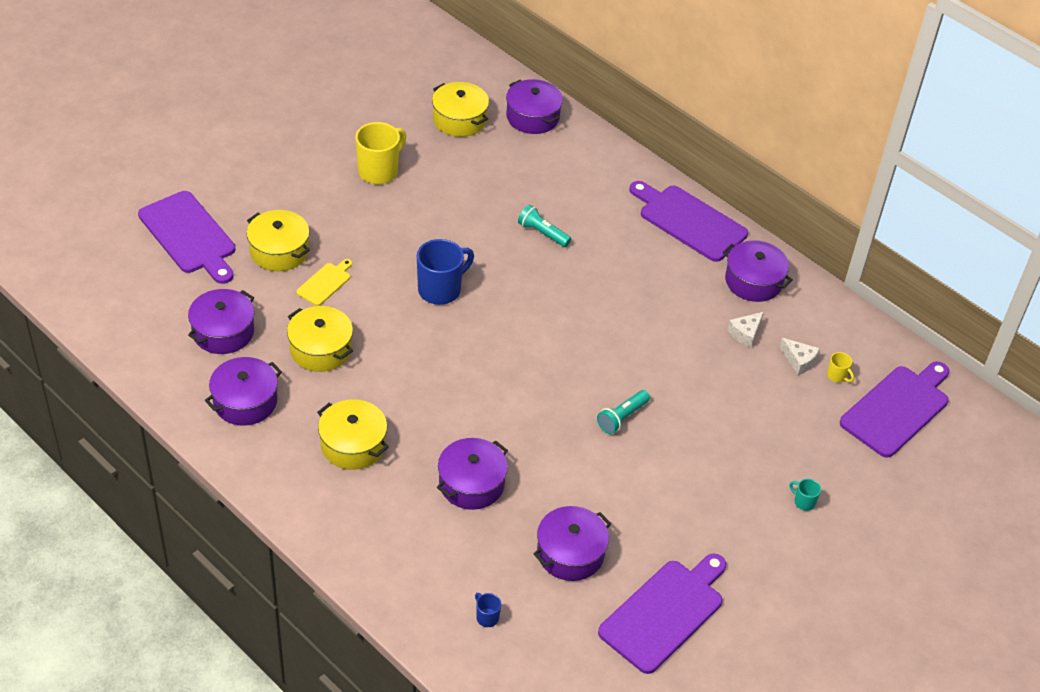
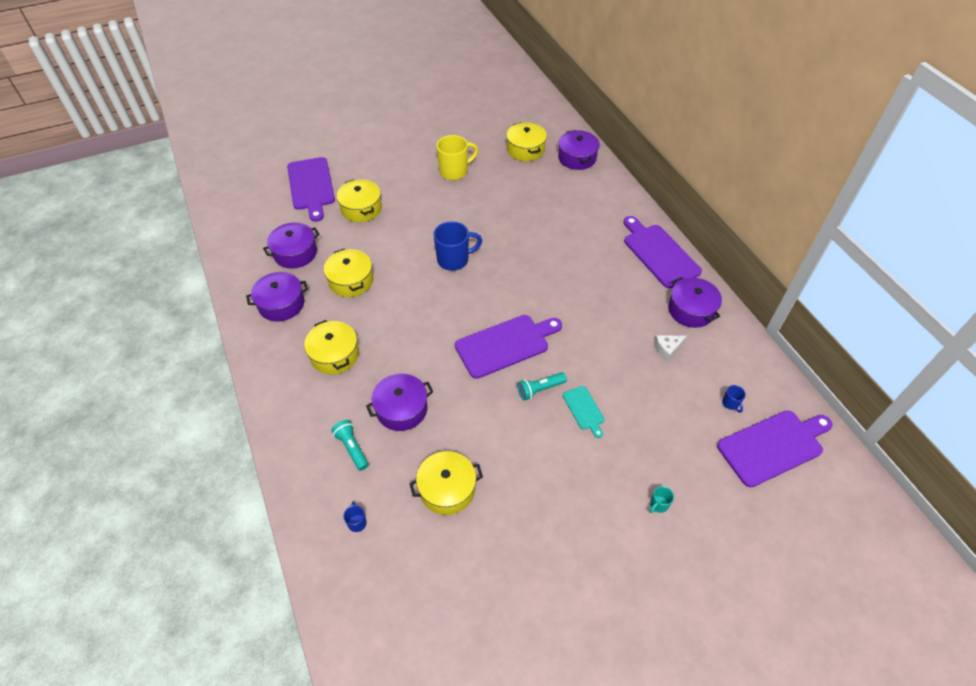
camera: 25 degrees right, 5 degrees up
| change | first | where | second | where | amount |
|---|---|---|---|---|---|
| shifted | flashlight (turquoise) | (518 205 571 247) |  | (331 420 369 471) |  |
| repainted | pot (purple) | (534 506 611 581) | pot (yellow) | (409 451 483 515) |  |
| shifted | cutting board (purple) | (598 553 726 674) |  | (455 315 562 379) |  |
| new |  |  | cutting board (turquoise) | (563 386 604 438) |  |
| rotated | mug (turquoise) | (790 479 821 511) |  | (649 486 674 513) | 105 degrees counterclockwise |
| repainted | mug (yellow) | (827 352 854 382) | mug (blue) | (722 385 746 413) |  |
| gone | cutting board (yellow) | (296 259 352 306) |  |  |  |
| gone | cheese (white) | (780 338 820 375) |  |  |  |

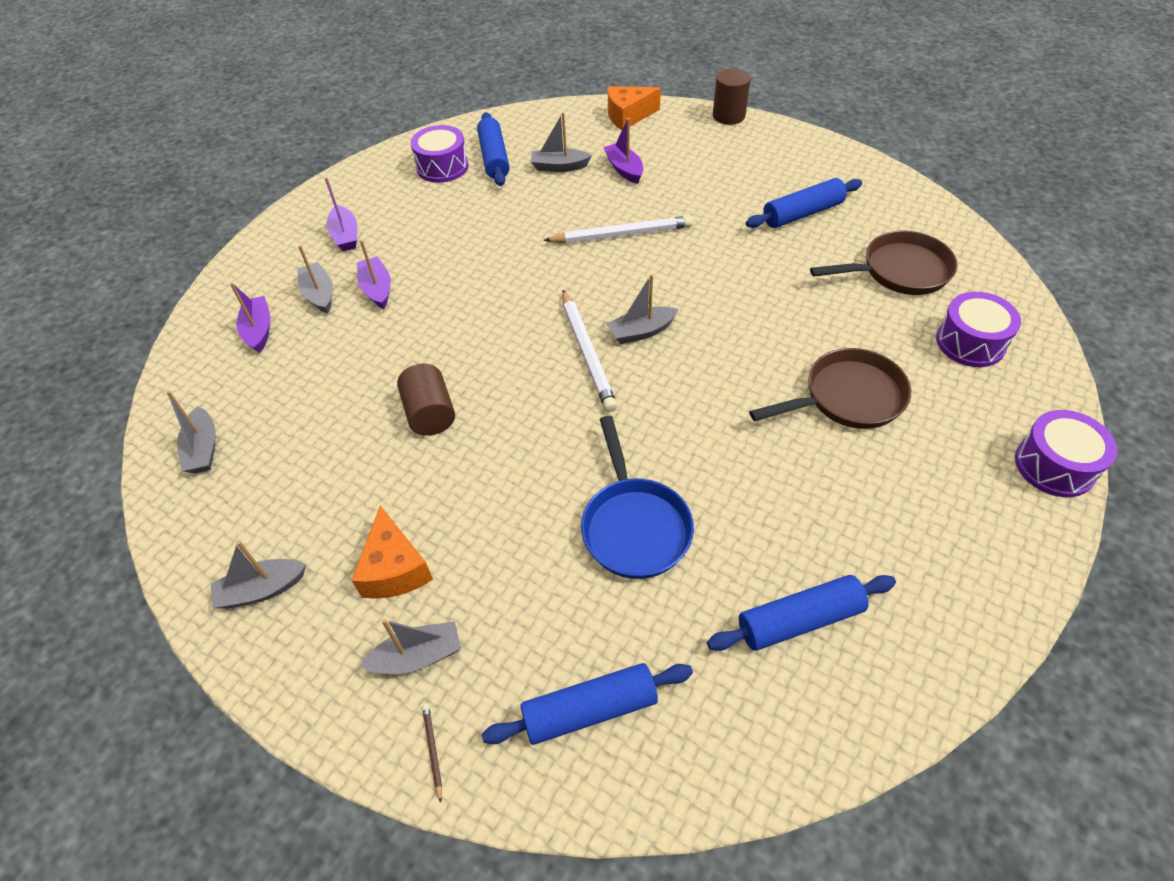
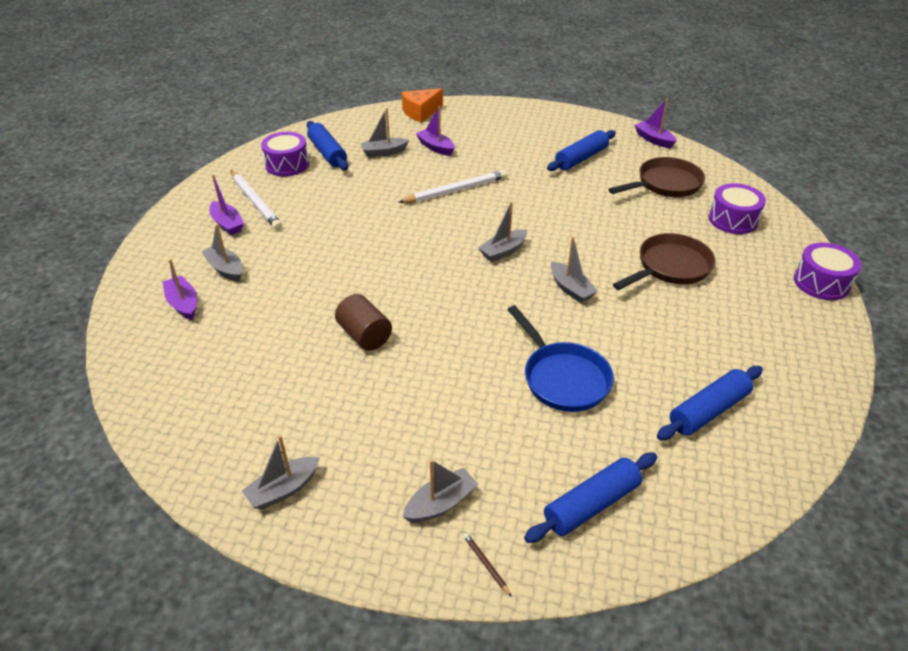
camera: 20 degrees left, 10 degrees down
| change | first | where | second | where | amount |
|---|---|---|---|---|---|
| shifted | pencil (white) | (562 290 617 412) |  | (231 170 282 230) |  |
| shifted | boat (grey) | (166 391 216 473) |  | (551 237 598 303) |  |
| shifted | boat (purple) | (357 240 391 309) |  | (635 99 676 148) |  |
| gone | cheese (orange) | (352 505 433 599) |  |  |  |
| gone | cylinder (brown) | (713 68 751 125) |  |  |  |

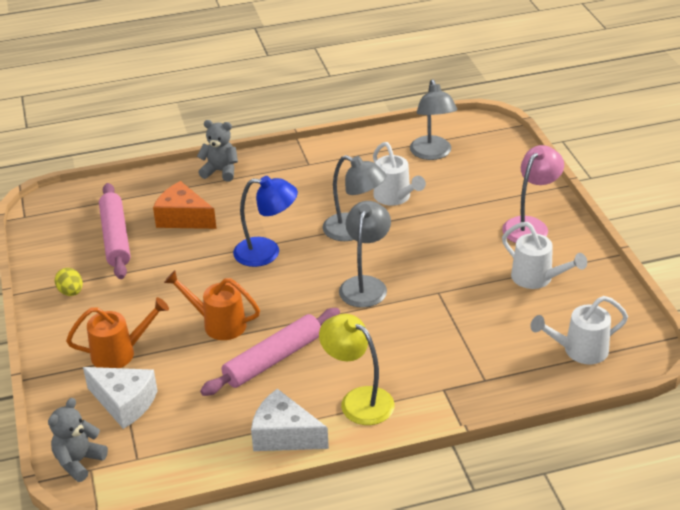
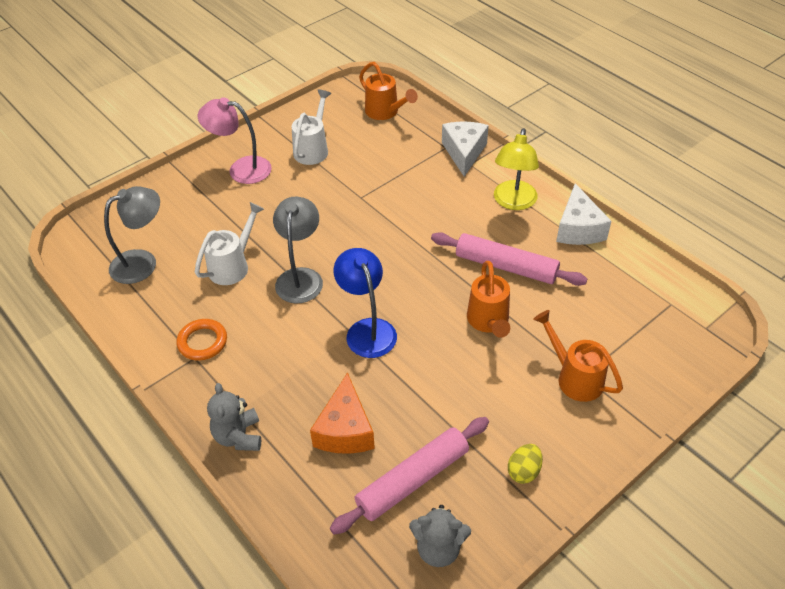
camera: 115 degrees left, 10 degrees up
| change | first | where | second | where | amount |
|---|---|---|---|---|---|
| new |  |  | ring (orange) | (177 319 227 361) |  |
| repainted | watering can (white) | (530 296 628 364) | watering can (orange) | (359 62 418 120) |  |
| shifted | teddy bear (grey) | (48 398 108 482) |  | (409 505 471 567) |  |
| shifted | cheese (white) | (83 367 157 429) |  | (442 122 489 177) |  |
| gone | lamp (grey) | (339 201 391 308) |  |  |  |

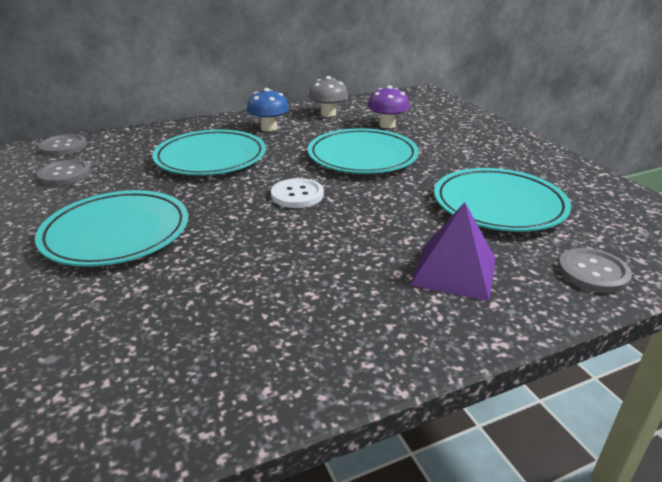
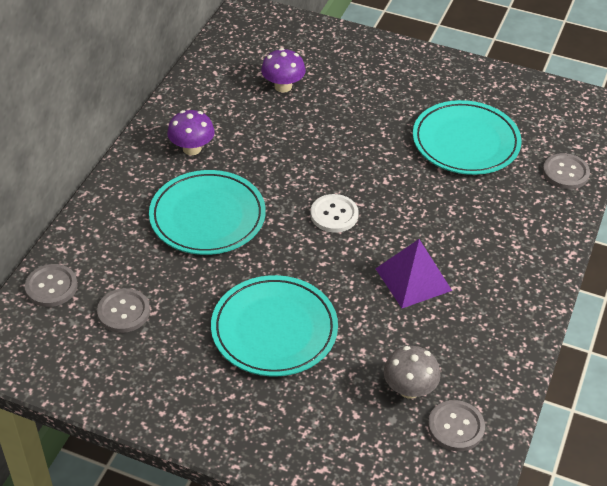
camera: 45 degrees left, 15 degrees up
| change | first | where | second | where | amount |
|---|---|---|---|---|---|
| repainted | mushroom (blue) | (247 88 289 131) | mushroom (purple) | (167 110 215 155) |  |
| shifted | pyramid (purple) | (410 202 496 301) |  | (375 239 452 308) |  |
| shifted | mushroom (grey) | (309 76 348 117) |  | (384 346 441 399) |  |
| new |  |  | button (grey) | (428 400 485 451) |  |
| gone | plate (turquoise) | (308 128 419 174) |  |  |  |

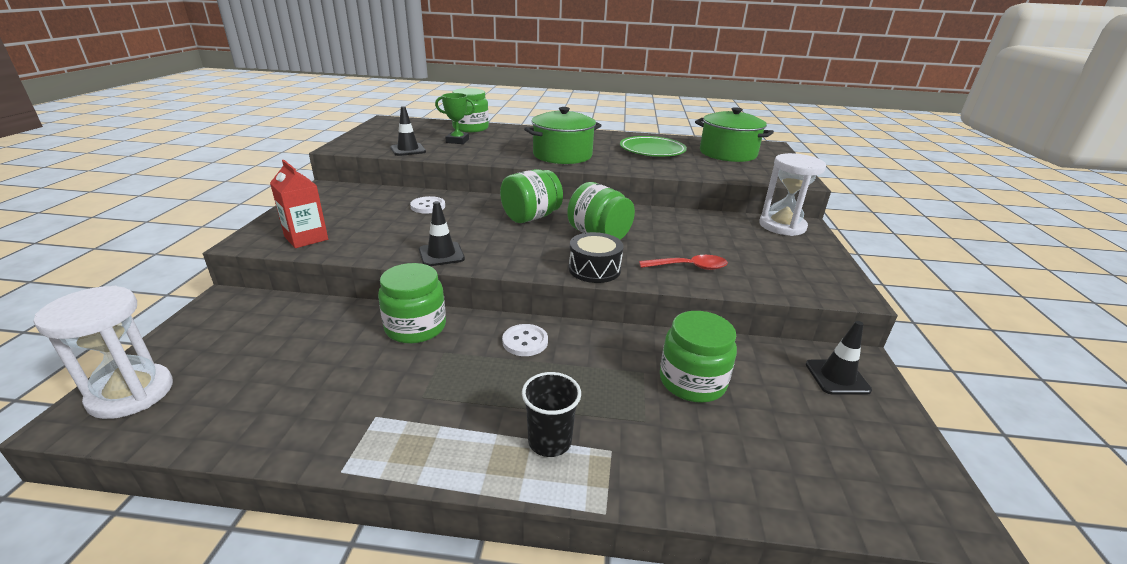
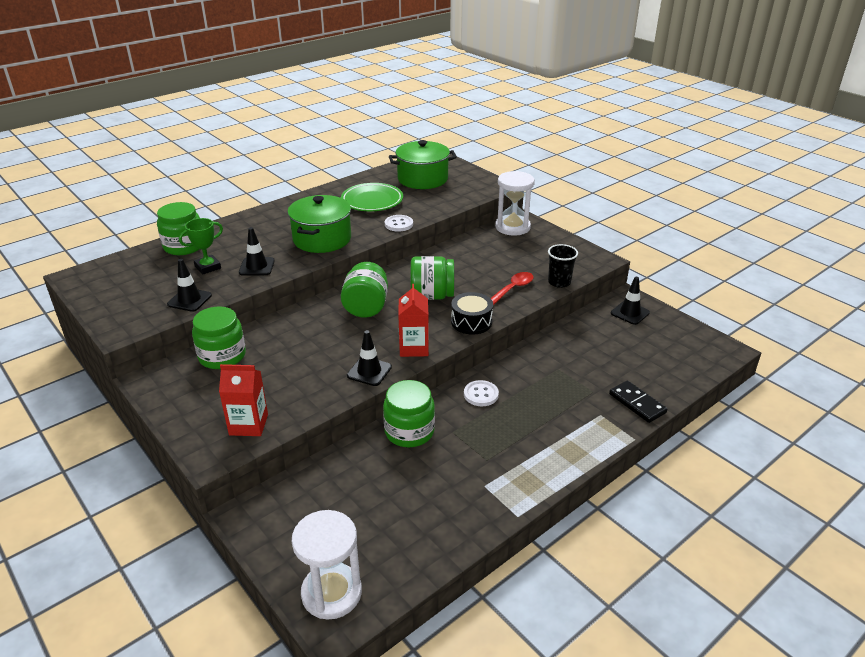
camera: 45 degrees left, 5 degrees up
| change | first | where | second | where | amount |
|---|---|---|---|---|---|
| shifted | jar (green) | (660 311 737 403) |  | (192 306 246 369) |  |
| new |  |  | traffic cone (black) | (239 227 275 275) |  |
| shifted | button (white) | (410 196 445 214) |  | (385 215 413 232) |  |
| new |  |  | carton (red) | (398 284 429 357) |  |
| shifted | cup (black) | (522 372 581 457) |  | (548 244 578 288) |  |
| new |  |  | domino (black) | (609 380 668 423) |  |

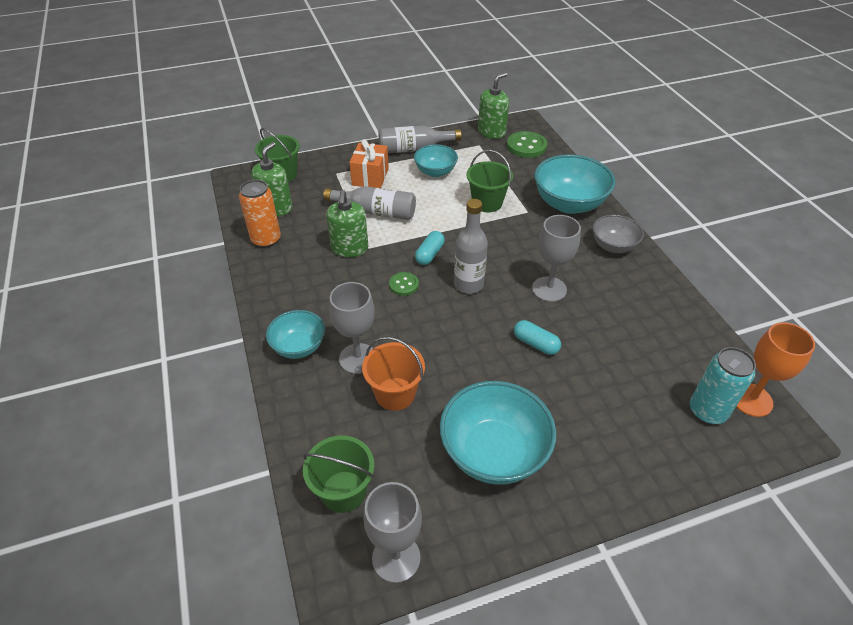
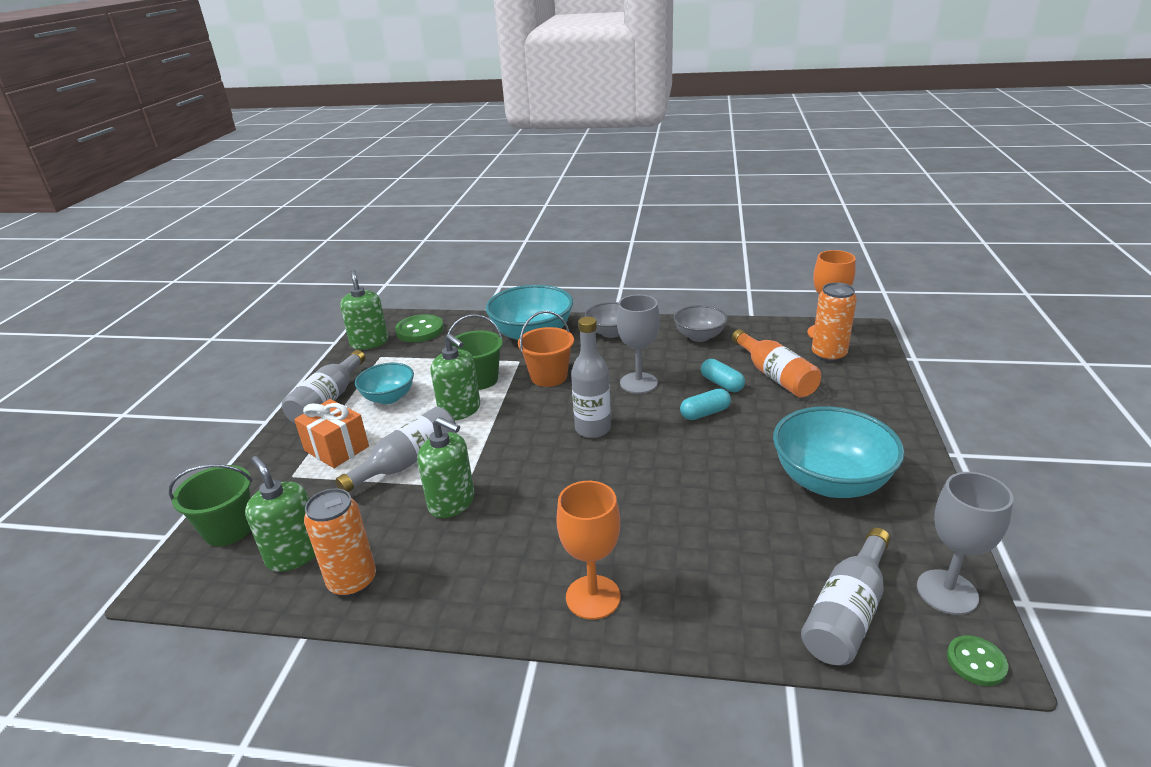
camera: 60 degrees left, 15 degrees down
| change | first | where | second | where | amount |
|---|---|---|---|---|---|
| new |  |  | soap dispenser (green) | (431 334 480 421) |  |
| shifted | bucket (orange) | (362 337 425 411) |  | (518 311 574 387) |  |
| swapped | bowl (turquoise) | (266 310 325 359) | goblet (orange) | (556 481 620 619) |  |
| new |  |  | bowl (grey) | (674 305 727 342) |  |
| shifted | capsule (turquoise) | (415 231 445 265) |  | (701 359 745 392) |  |
| new |  |  | bottle (orange) | (732 329 821 398) |  |
| swapped | bucket (green) | (303 436 374 513) | bottle (grey) | (801 528 891 665) |  |
| repainted | can (turquoise) | (690 347 756 424) | can (orange) | (812 282 857 362) |  |
| shifted | button (green) | (389 272 419 296) |  | (947 635 1008 686) |  |
| gone | goblet (grey) | (329 282 375 374) |  |  |  |

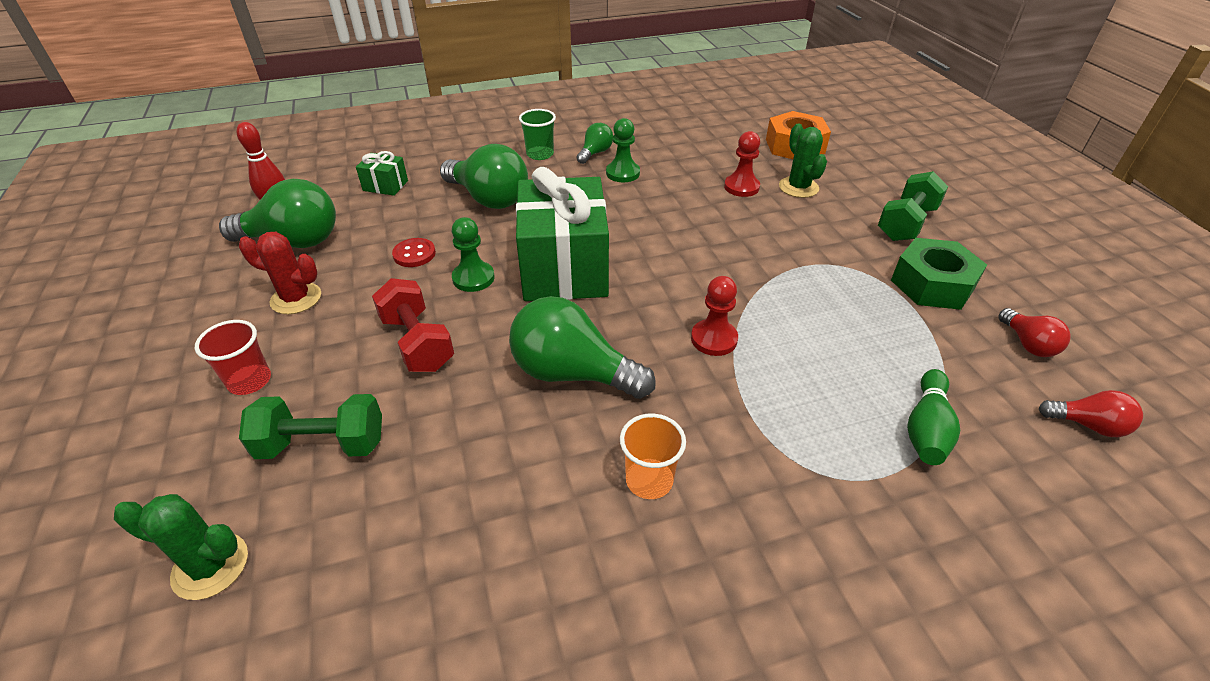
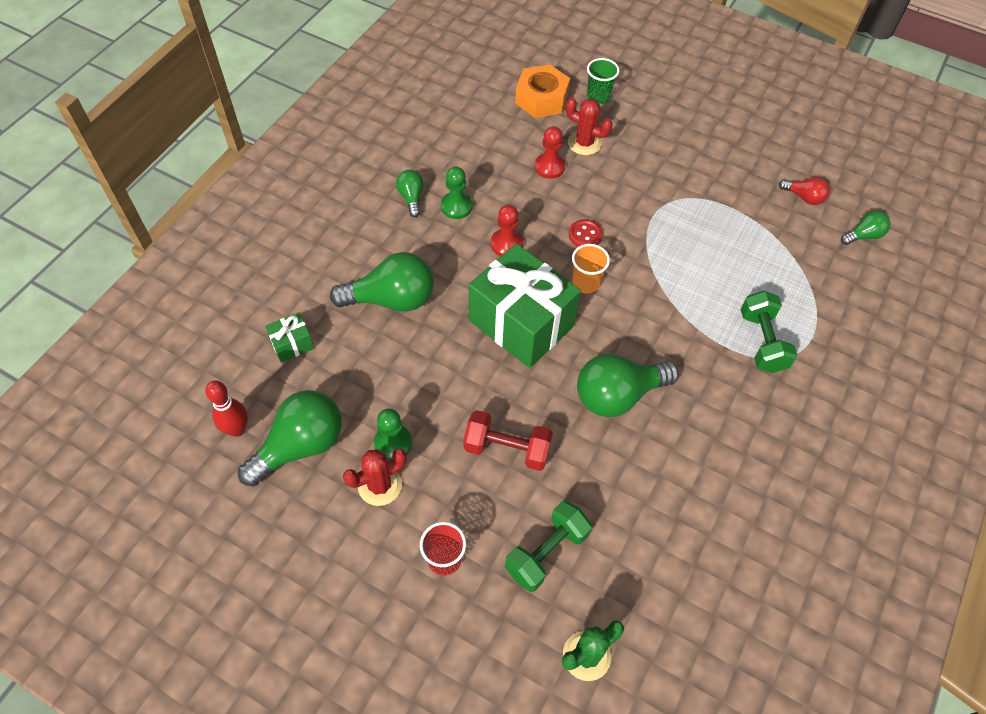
camera: 45 degrees left, 15 degrees up
| change | first | where | second | where | amount |
|---|---|---|---|---|---|
| shifted | pawn (green) | (452 217 495 292) |  | (374 408 412 461) |  |
| shifted | pawn (red) | (691 276 738 356) |  | (490 205 523 256) |  |
| repainted | cactus (green) | (779 124 827 198) | cactus (red) | (566 97 612 155) |  |
| shifted | button (red) | (392 238 436 267) |  | (569 219 603 247) |  |
| shifted | cup (orange) | (620 413 686 499) |  | (572 244 610 294) |  |
| shifted | cup (green) | (519 109 556 160) |  | (587 58 619 104) |  |
| shifted | dumbbell (green) | (878 171 948 241) |  | (741 291 798 373) |  |
| repainted | light bulb (red) | (1038 390 1143 437) | light bulb (green) | (841 211 891 245) |  |
| gone | nut (green) | (891 238 987 310) |  |  |  |
| gone | bowling pin (green) | (907 369 960 465) |  |  |  |

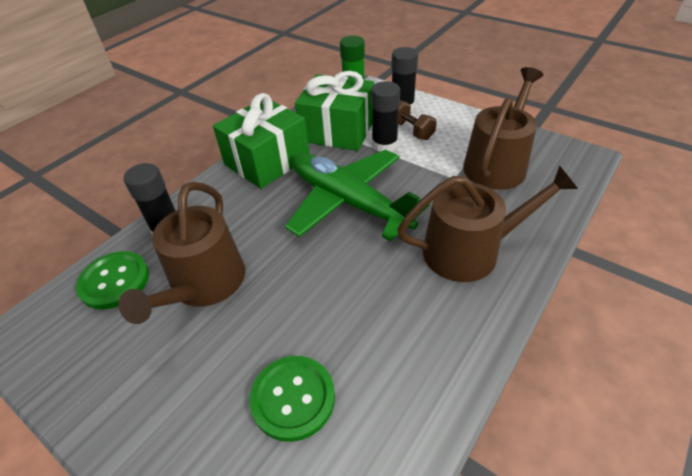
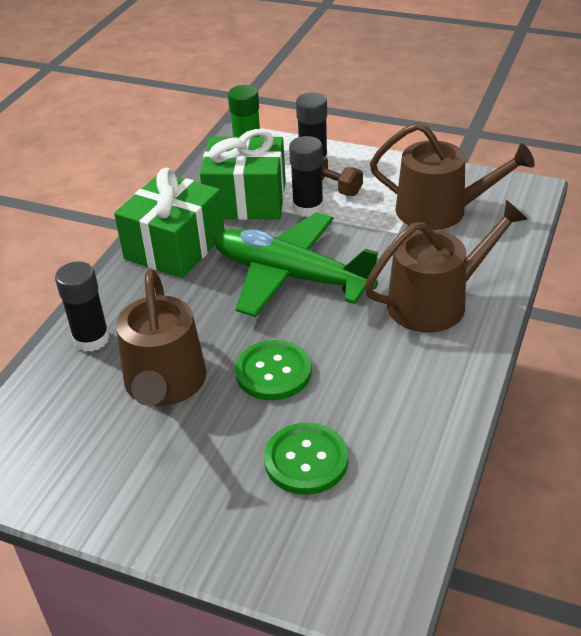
camera: 15 degrees left, 5 degrees down
| change | first | where | second | where | amount |
|---|---|---|---|---|---|
| shifted | button (green) | (76 251 149 310) |  | (235 340 312 400) |  |
| rotated | watering can (brown) | (463 67 543 190) |  | (370 123 535 230) | 90 degrees clockwise |

